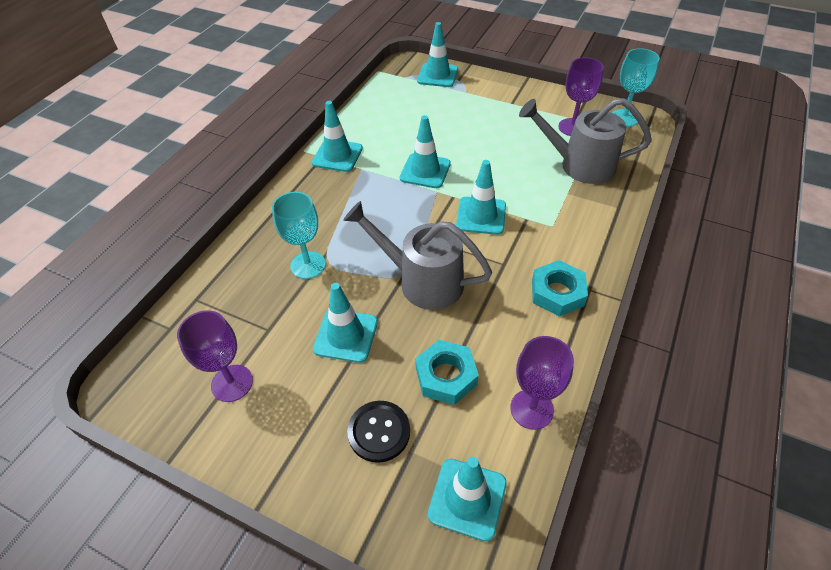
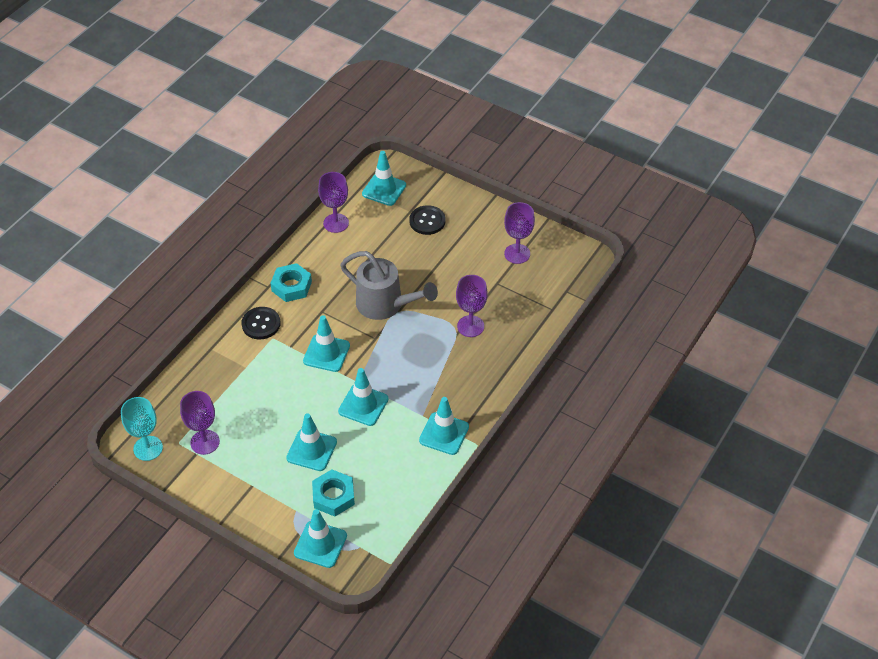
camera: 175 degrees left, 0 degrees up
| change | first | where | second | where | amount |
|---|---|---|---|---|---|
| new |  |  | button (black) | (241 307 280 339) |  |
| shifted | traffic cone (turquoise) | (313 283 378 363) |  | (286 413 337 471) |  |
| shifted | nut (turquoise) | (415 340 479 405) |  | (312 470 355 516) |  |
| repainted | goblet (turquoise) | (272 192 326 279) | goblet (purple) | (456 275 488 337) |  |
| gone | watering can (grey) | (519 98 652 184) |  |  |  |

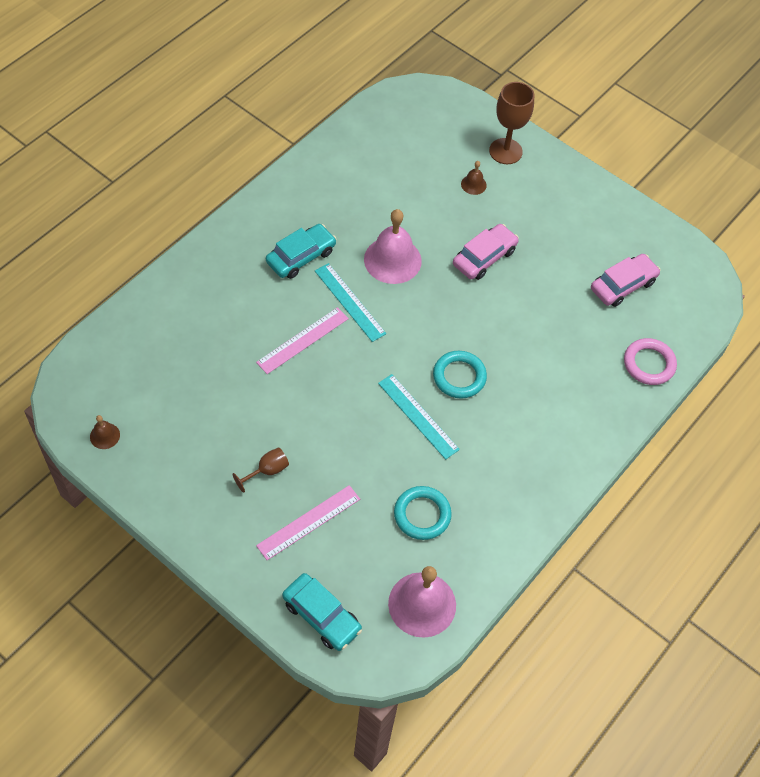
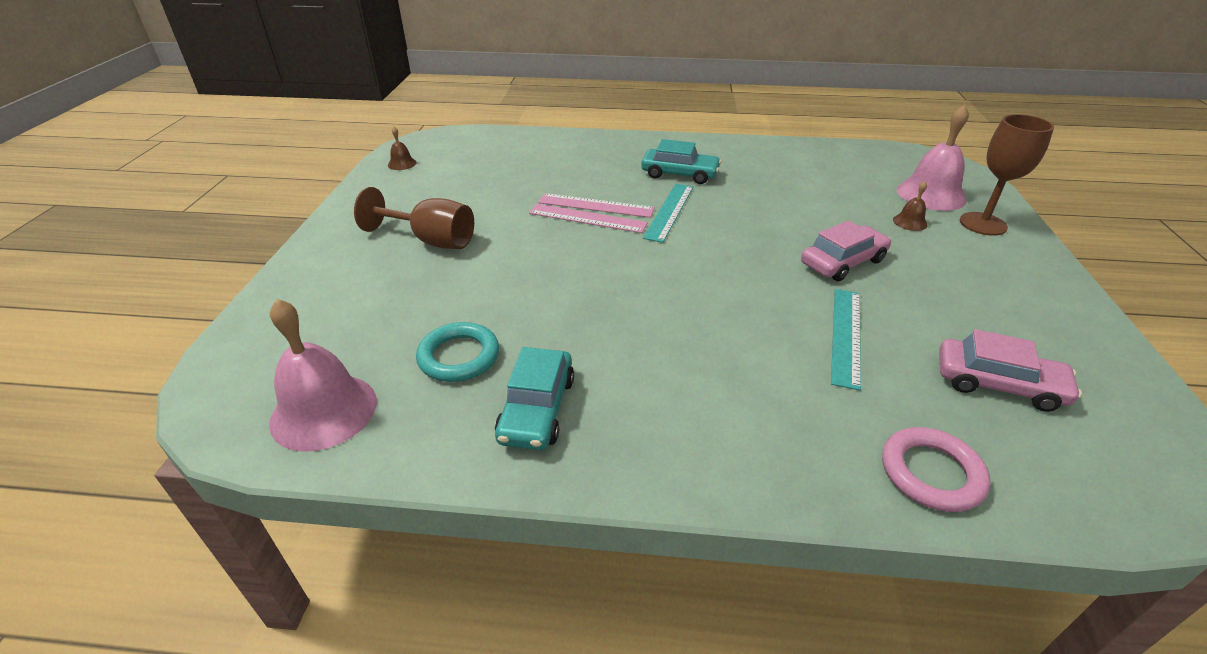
camera: 60 degrees right, 20 degrees down
| change | first | where | second | where | amount |
|---|---|---|---|---|---|
| scaled | goblet (brown) | (232 447 289 493) |  | (354 187 474 249) | x1.82 |
| shifted | car (turquoise) | (282 573 362 651) |  | (495 347 574 450) |  |
| shifted | ruler (pink) | (256 485 360 560) |  | (529 204 648 233) |  |
| rotated | car (pink) | (453 224 519 280) |  | (801 221 891 281) | 45 degrees counterclockwise |
| shifted | ruler (turquoise) | (378 374 460 460) |  | (831 289 861 390) |  |
| shifted | bell (pink) | (364 209 422 284) |  | (897 105 969 211) |  |
| gone | ring (turquoise) | (433 351 487 398) |  |  |  |

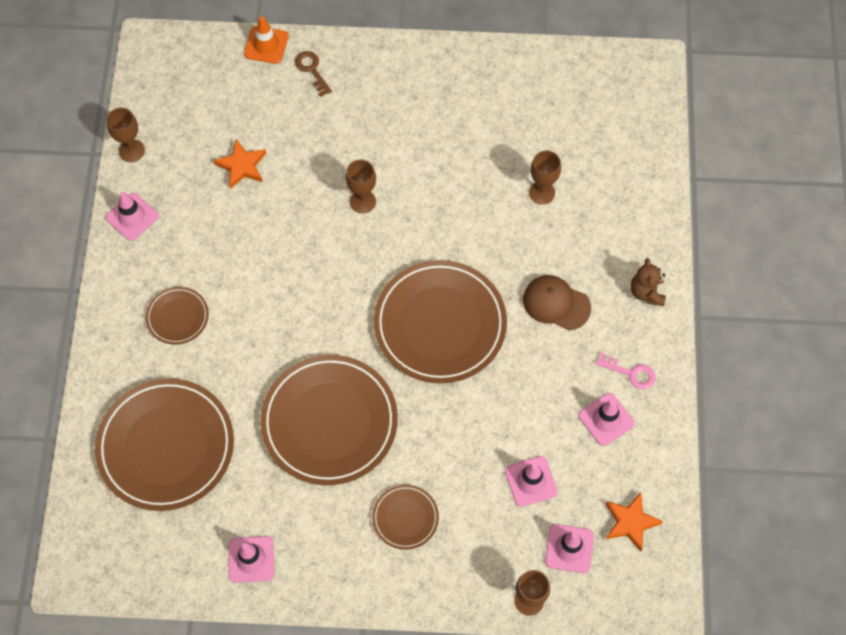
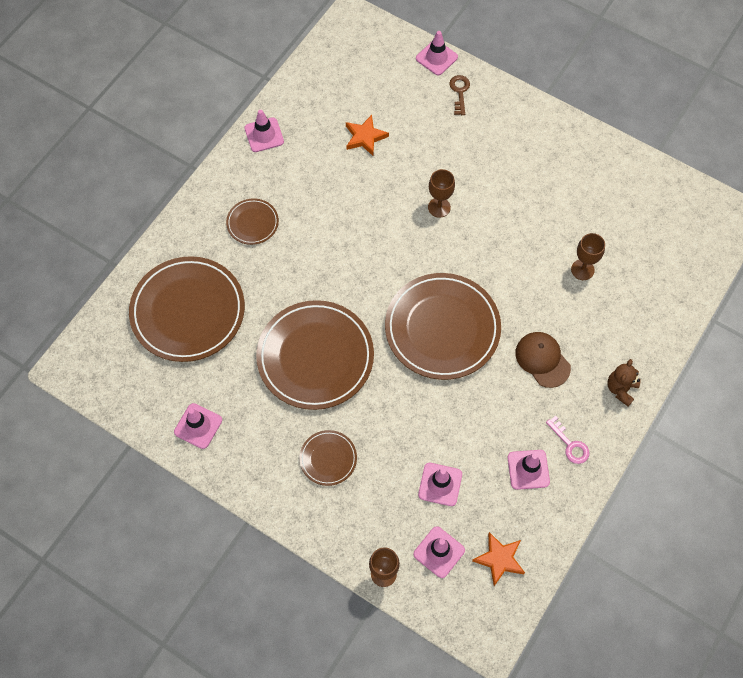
camera: 30 degrees right, 0 degrees up
| change | first | where | second | where | amount |
|---|---|---|---|---|---|
| repainted | traffic cone (orange) | (244 16 289 64) | traffic cone (pink) | (416 31 458 75) |  |
| gone | goblet (brown) | (106 108 145 162) |  |  |  |

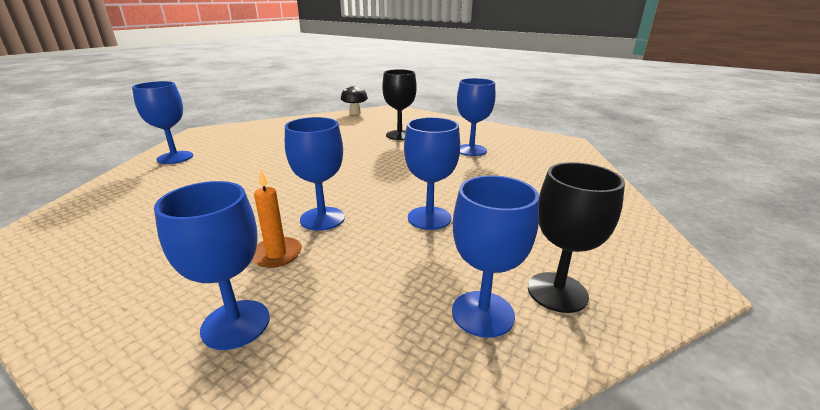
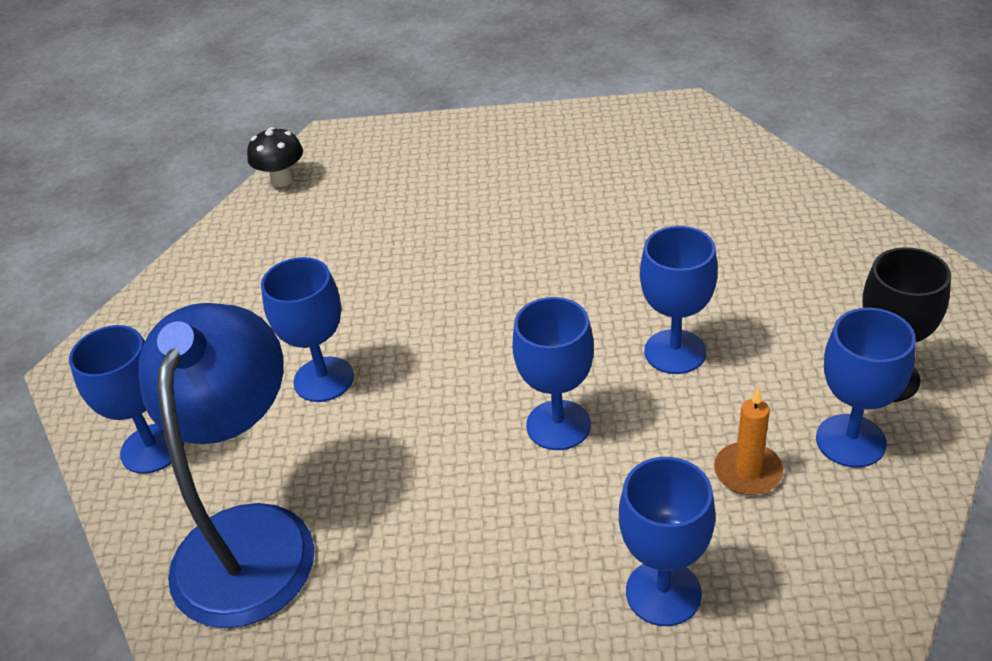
camera: 30 degrees left, 15 degrees up
| change | first | where | second | where | amount |
|---|---|---|---|---|---|
| new |  |  | lamp (blue) | (138 303 314 628) |  |
| shifted | goblet (blue) | (457 78 496 156) |  | (261 257 354 402) |  |
| shifted | candle (orange) | (252 169 302 268) |  | (714 387 783 495) |  |
| gone | goblet (black) | (382 70 417 140) |  |  |  |

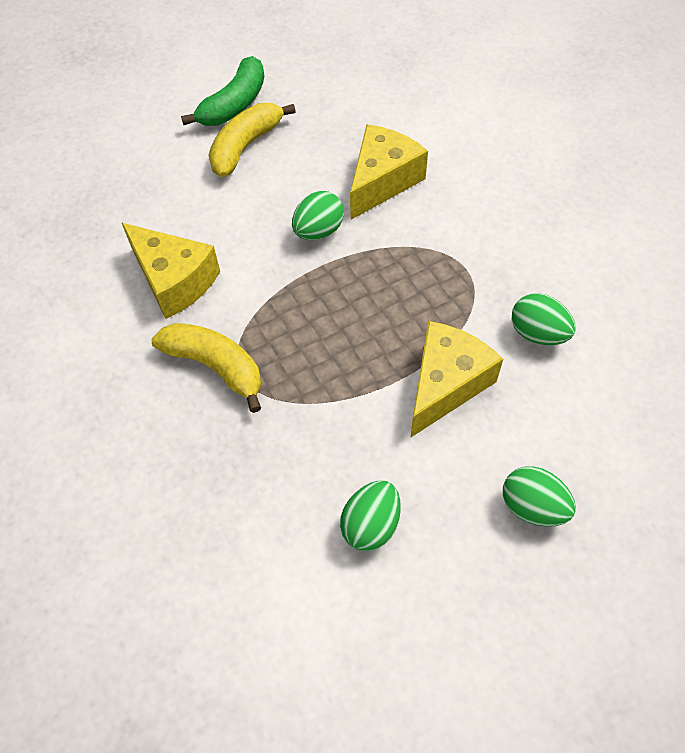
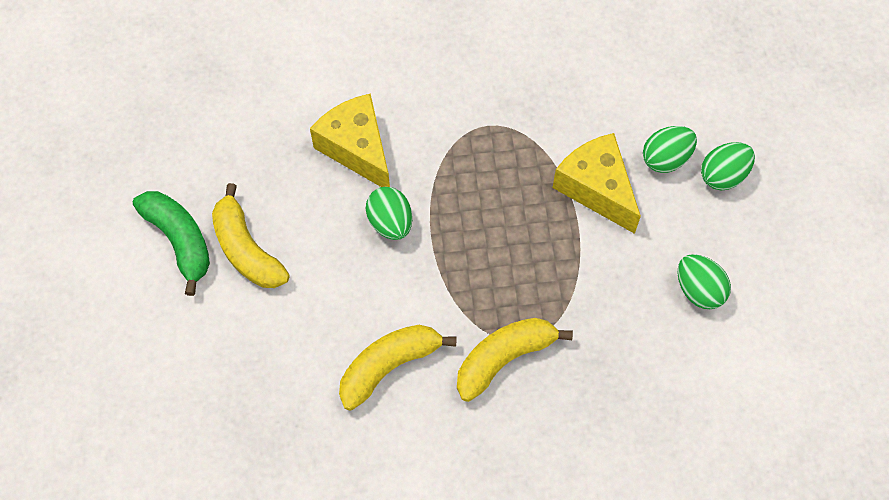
camera: 70 degrees left, 5 degrees up
| change | first | where | second | where | amount |
|---|---|---|---|---|---|
| swapped | cheese (yellow) | (122 223 220 319) | banana (yellow) | (339 325 457 411) |  |
| shifted | egg (green) | (512 293 576 345) |  | (643 126 697 173) |  |

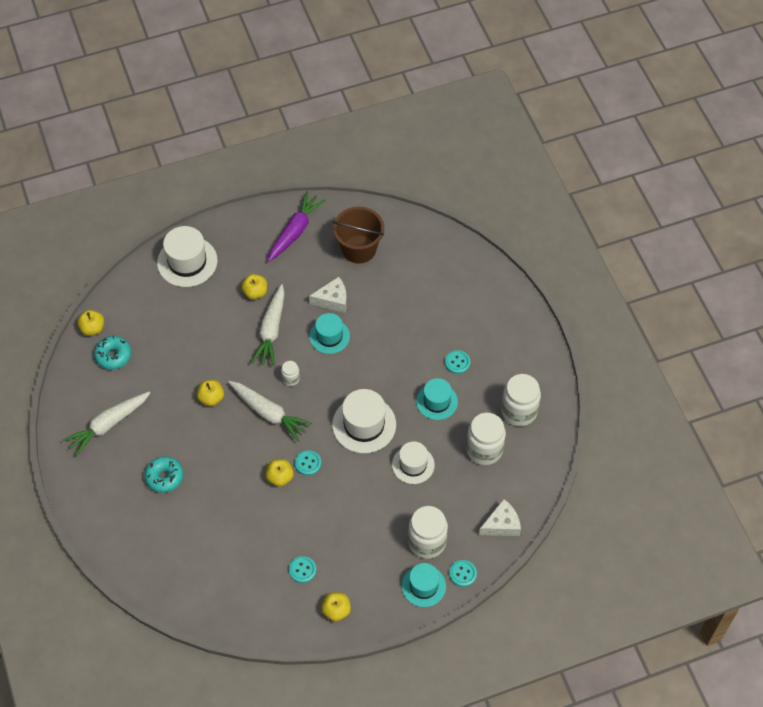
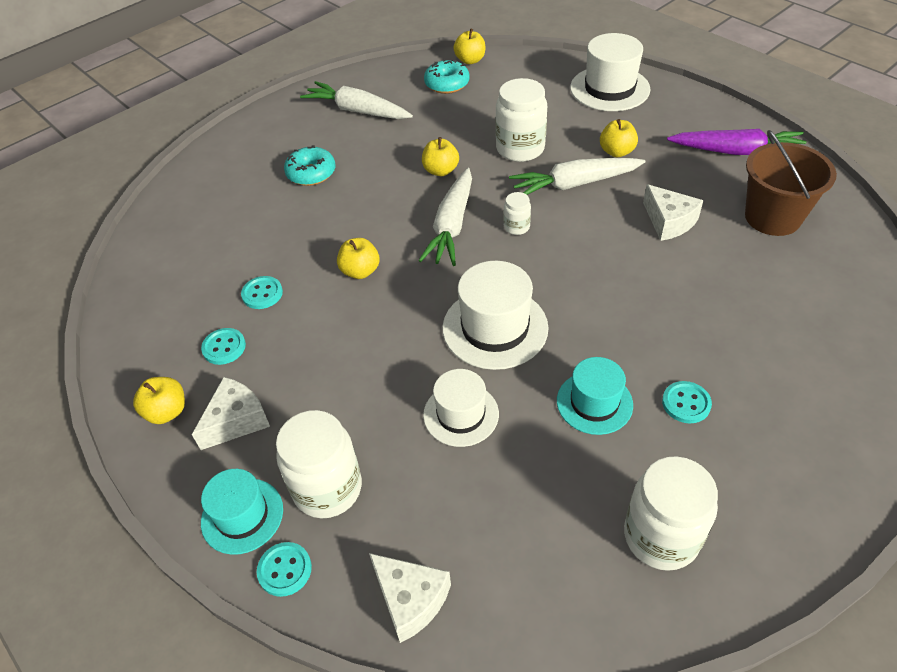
camera: 70 degrees right, 10 degrees down
| change | first | where | second | where | amount |
|---|---|---|---|---|---|
| new |  |  | cheese (white) | (192 377 270 450) |  |
| shifted | button (turquoise) | (295 450 321 476) |  | (241 276 283 309) |  |
| shifted | jar (white) | (466 413 506 465) |  | (496 78 547 162) |  |
| gone | hat (turquoise) | (309 313 350 354) |  |  |  |

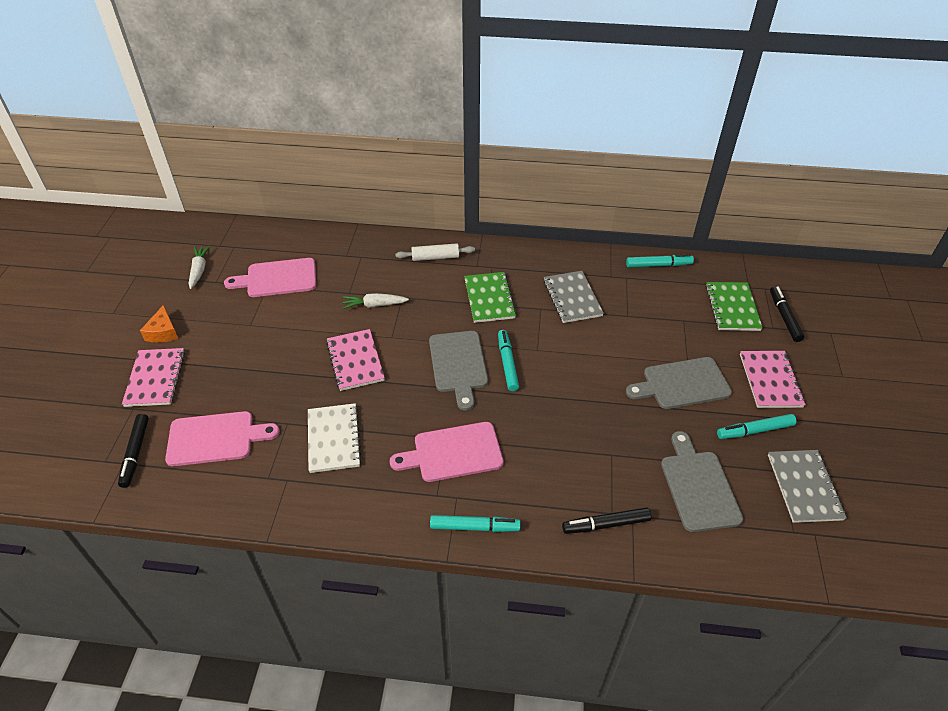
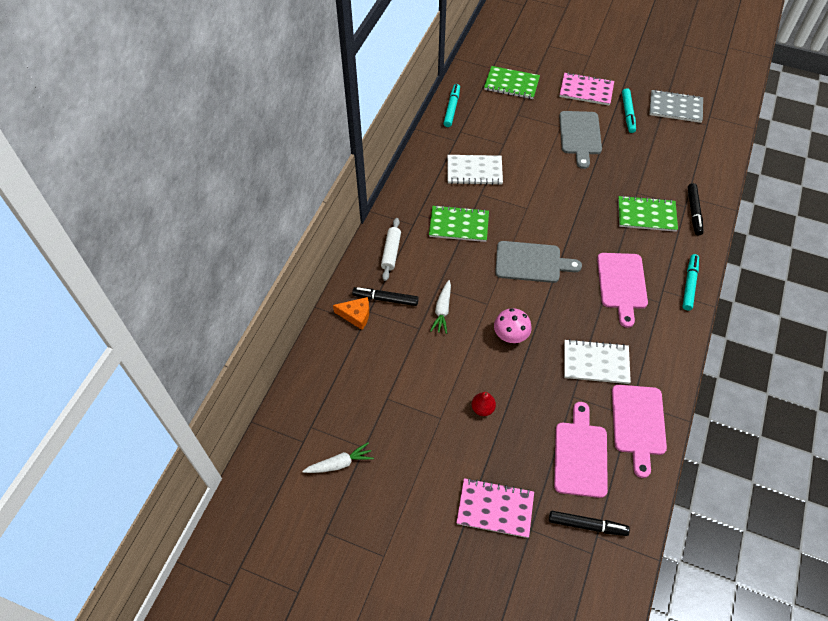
camera: 75 degrees left, 10 degrees up
| change | first | where | second | where | amount |
|---|---|---|---|---|---|
| rotated | carrot (white) | (189 246 211 289) |  | (303 442 374 473) | 150 degrees clockwise |
| shifted | cheese (orange) | (140 305 179 343) |  | (333 297 369 330) |  |
| shifted | marker (black) | (770 286 804 342) |  | (352 287 419 306) |  |
| repainted | notebook (grey) | (543 271 604 323) | notebook (white) | (447 155 503 185) |  |
| new |  |  | pear (red) | (472 392 496 416) |  |
| swapped | notebook (pink) | (326 329 385 391) | mushroom (pink) | (494 308 532 343) |  |
| shifted | cutting board (pink) | (224 258 316 297) |  | (612 385 667 478) |  |
| new |  |  | notebook (green) | (618 195 678 232) |  |
| gone | marker (turquoise) | (498 330 519 391) |  |  |  |
| gone | cutting board (grey) | (661 431 743 532) |  |  |  |

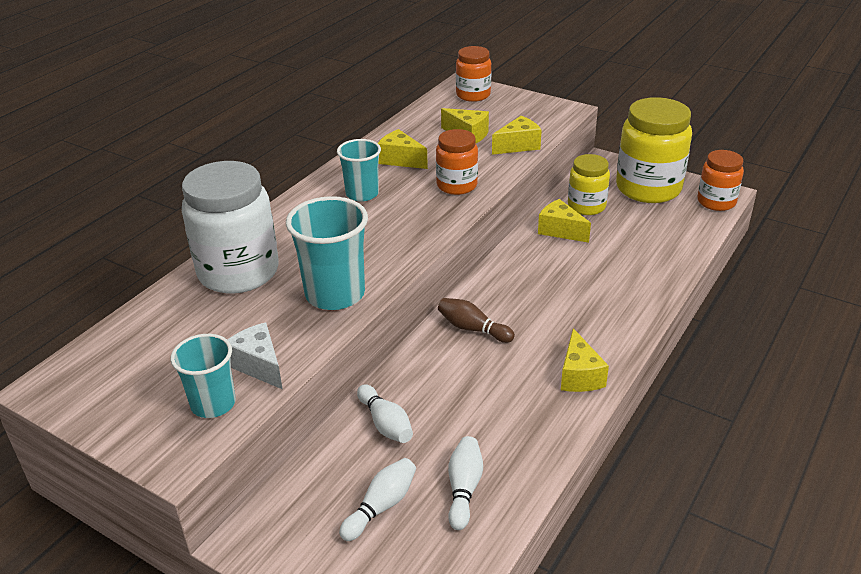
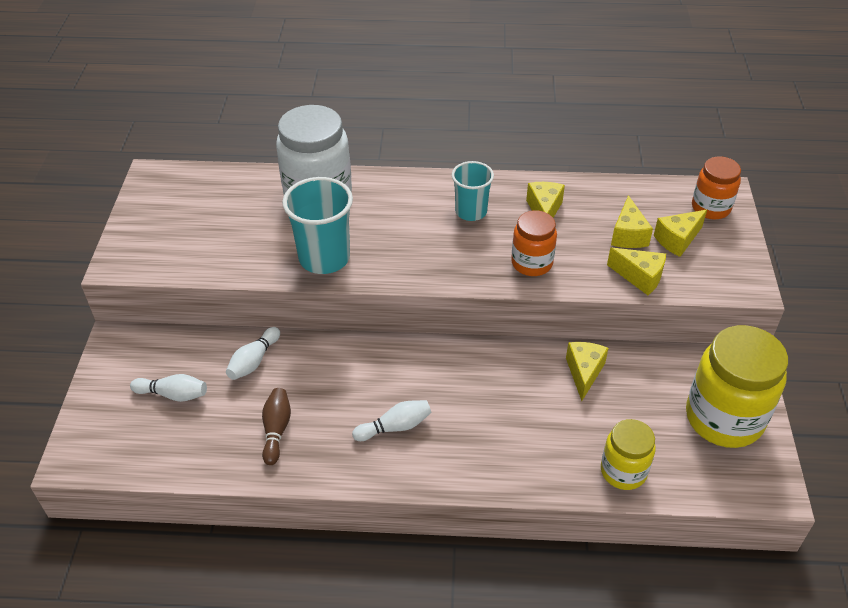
camera: 60 degrees right, 10 degrees up
| change | first | where | second | where | amount |
|---|---|---|---|---|---|
| shifted | bowling pin (brown) | (438 298 515 343) |  | (262 388 291 465) |  |
| shifted | bowling pin (white) | (448 436 483 530) |  | (352 400 431 441) |  |
| shifted | jar (yellow) | (568 154 610 215) |  | (601 419 656 490) |  |
| shifted | cheese (yellow) | (561 328 609 392) |  | (654 210 707 257) |  |
| gone | cup (turquoise) | (171 334 236 418) |  |  |  |
| gone | cheese (white) | (228 322 283 389) |  |  |  |
| gone | jar (orange) | (698 150 744 211) |  |  |  |

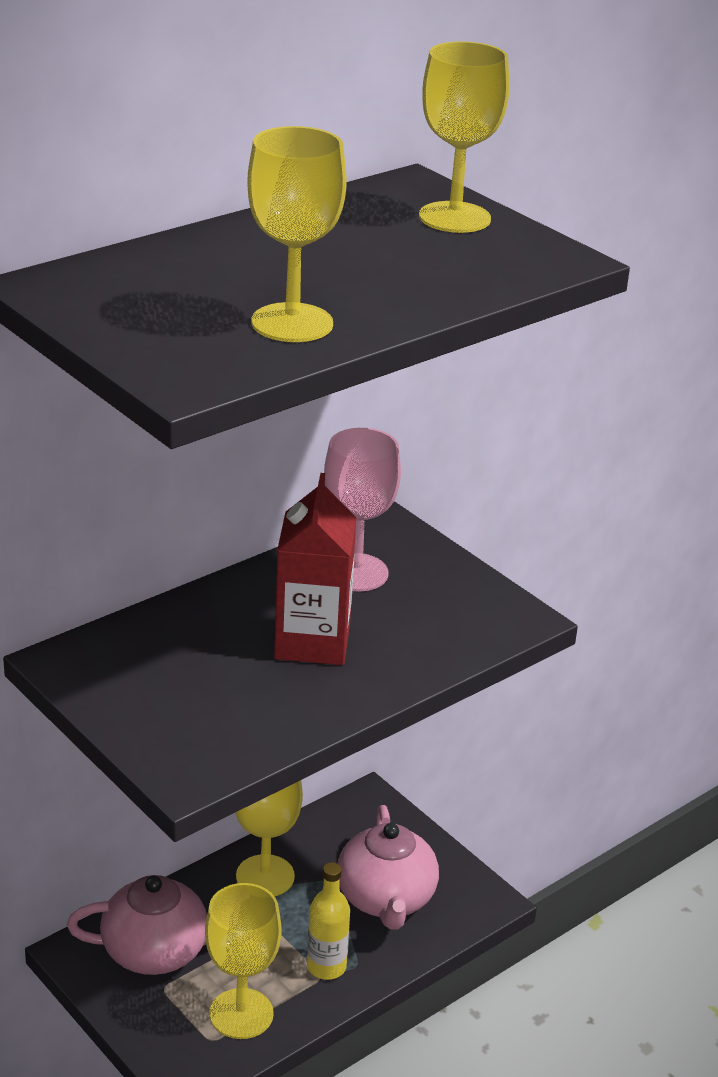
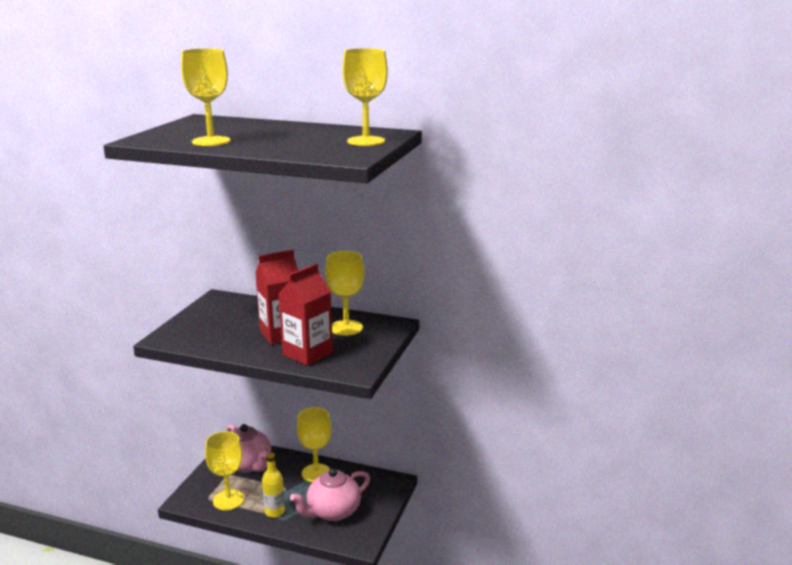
camera: 60 degrees right, 10 degrees down
| change | first | where | second | where | amount |
|---|---|---|---|---|---|
| new |  |  | carton (red) | (278 264 333 366) |  |
| repainted | goblet (pink) | (324 428 401 591) | goblet (yellow) | (325 251 365 336) |  |

